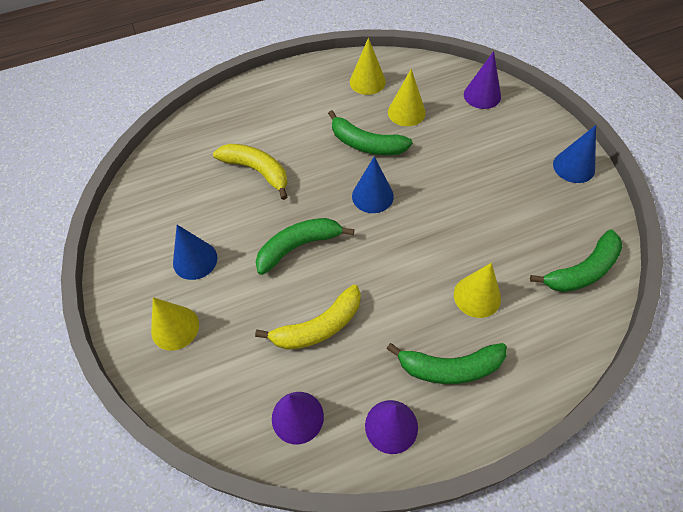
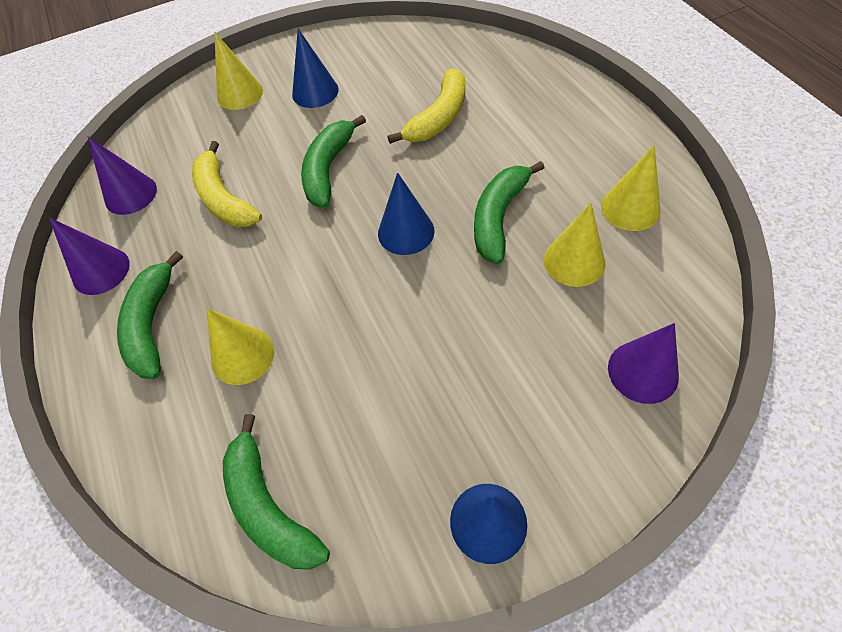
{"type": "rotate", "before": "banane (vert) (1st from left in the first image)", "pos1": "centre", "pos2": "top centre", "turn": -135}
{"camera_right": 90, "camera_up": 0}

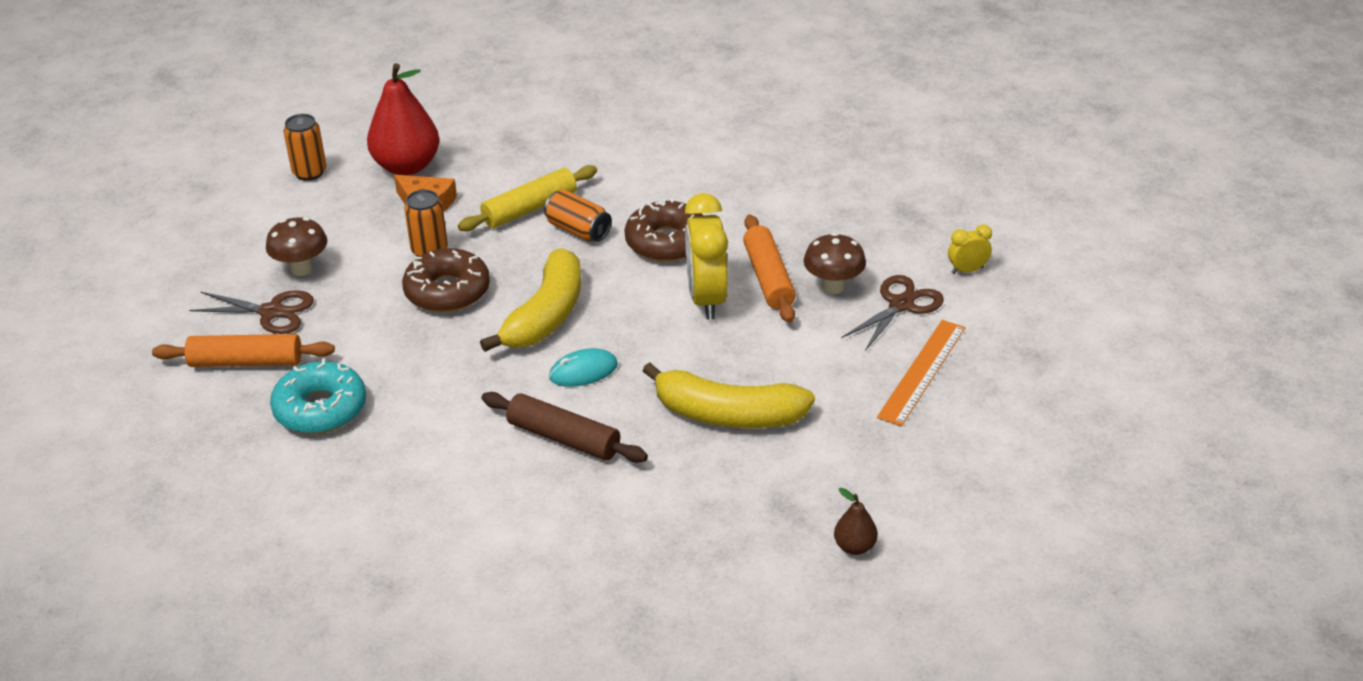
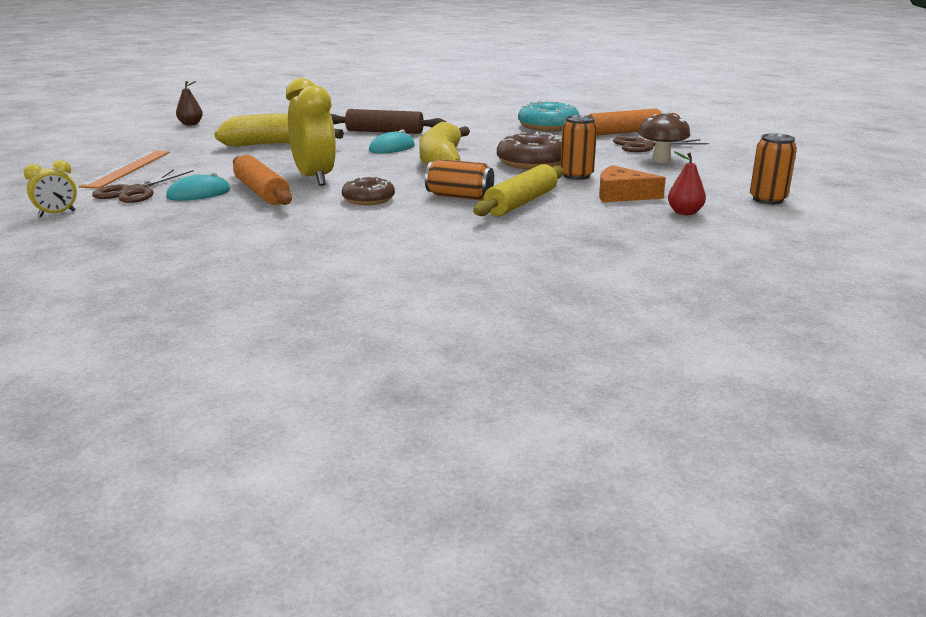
{"type": "replace", "before": "champignon (marron) (2nd from left)", "after": "souris (turquoise) (1st from left)", "pos1": "centre", "pos2": "top left"}
{"type": "resize", "before": "poire (rouge)", "pos1": "top left", "pos2": "top right", "scale": 0.46}
{"type": "resize", "before": "beignet (marron) (2nd from left in the first image)", "pos1": "centre", "pos2": "top centre", "scale": 0.63}
{"camera_right": 160, "camera_up": -15}

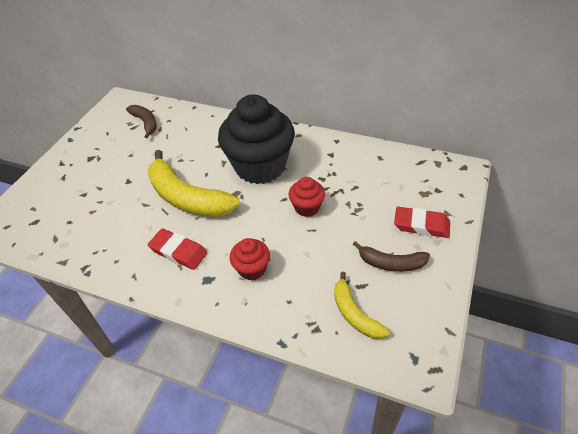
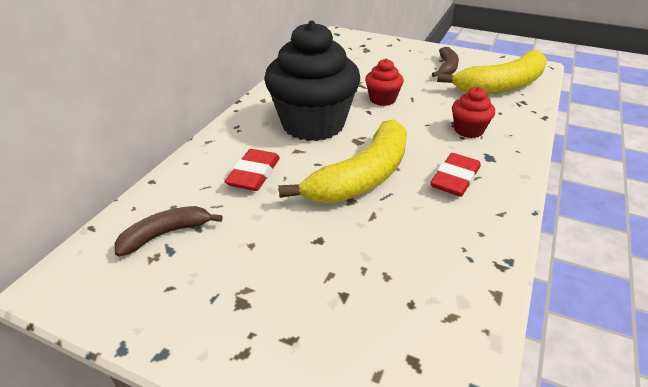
{"type": "move", "before": "gomme (rouge) (2nd from left in the first image)", "after": "gomme (rouge) (1st from left)", "pos1": "middle right", "pos2": "centre"}
{"type": "resize", "before": "banane (jaune) (2nd from left)", "pos1": "bottom centre", "pos2": "top right", "scale": 1.86}
{"camera_right": -90, "camera_up": -10}

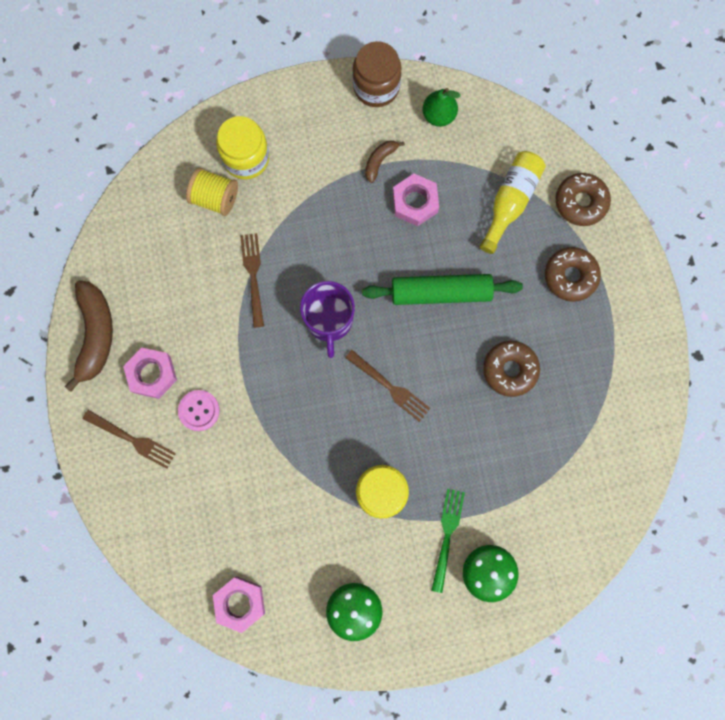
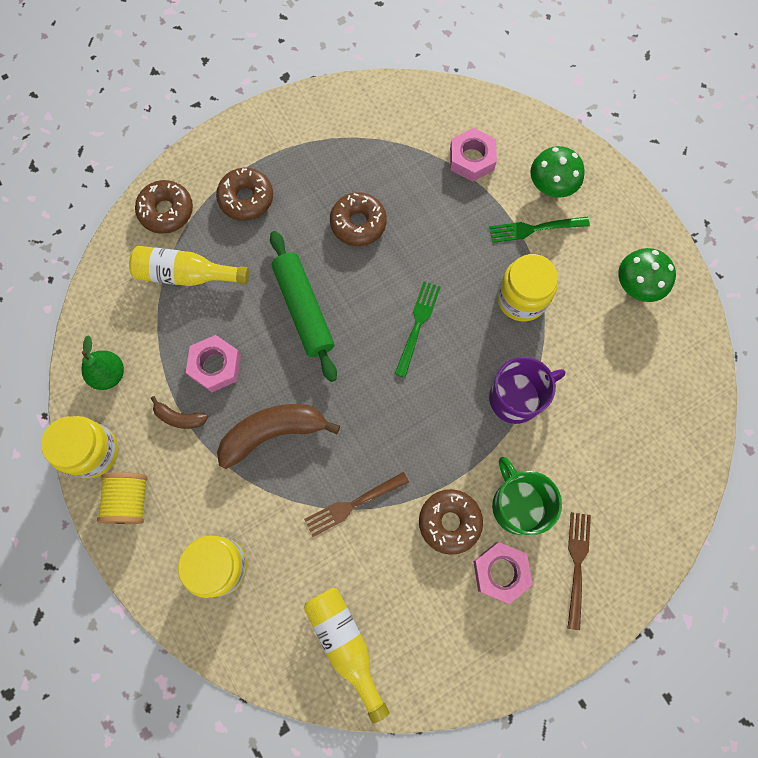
{"type": "insert", "after": "bouteille (jaune) (2nd from left)", "pos2": "bottom centre"}
{"type": "insert", "after": "beignet (marron) (4th from left)", "pos2": "bottom centre"}
{"type": "move", "before": "banane (marron) (1st from left in the first image)", "after": "banane (marron) (2nd from left)", "pos1": "middle left", "pos2": "centre"}
{"type": "move", "before": "bobine (jaune)", "pos1": "top left", "pos2": "middle left"}
{"type": "move", "before": "écrou (rose) (2nd from left)", "pos1": "bottom left", "pos2": "top centre"}
{"type": "move", "before": "tasse (violet)", "pos1": "centre", "pos2": "middle right"}
{"type": "replace", "before": "bouton (rose)", "after": "tasse (vert)", "pos1": "middle left", "pos2": "middle right"}
{"type": "recolor", "before": "fourchette (marron) (3rd from left)", "after": "fourchette (vert) (1st from left)", "pos1": "centre", "pos2": "centre"}
{"type": "recolor", "before": "bocal (marron)", "after": "bocal (jaune) (1st from left)", "pos1": "top centre", "pos2": "middle left"}
{"camera_right": -110, "camera_up": -5}

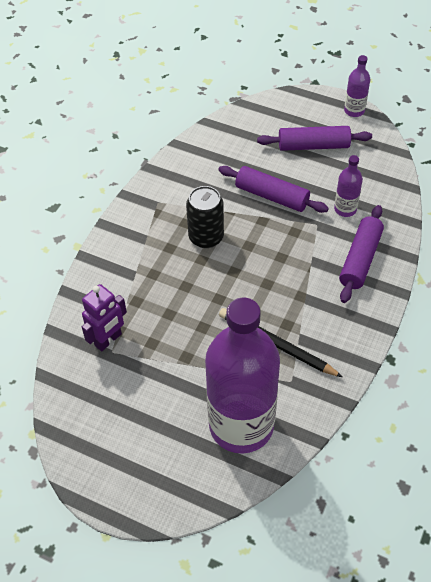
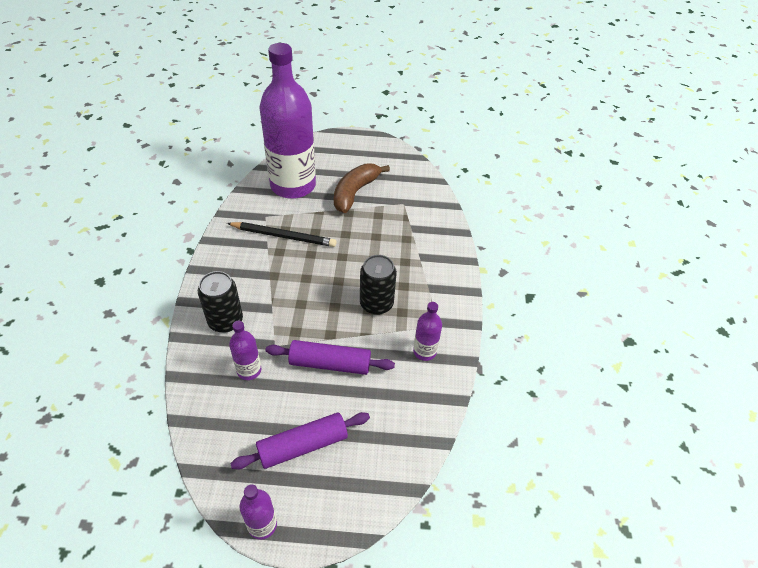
{"type": "delete", "before": "robot (violet)", "pos1": "middle left"}
{"type": "insert", "after": "banane (marron)", "pos2": "top centre"}
{"type": "insert", "after": "bouteille (violet) (4th from left)", "pos2": "centre"}
{"type": "replace", "before": "rouleau à pâtisserie (violet) (3rd from left)", "after": "canette (noir) (1st from left)", "pos1": "middle right", "pos2": "middle left"}
{"camera_right": 155, "camera_up": -5}

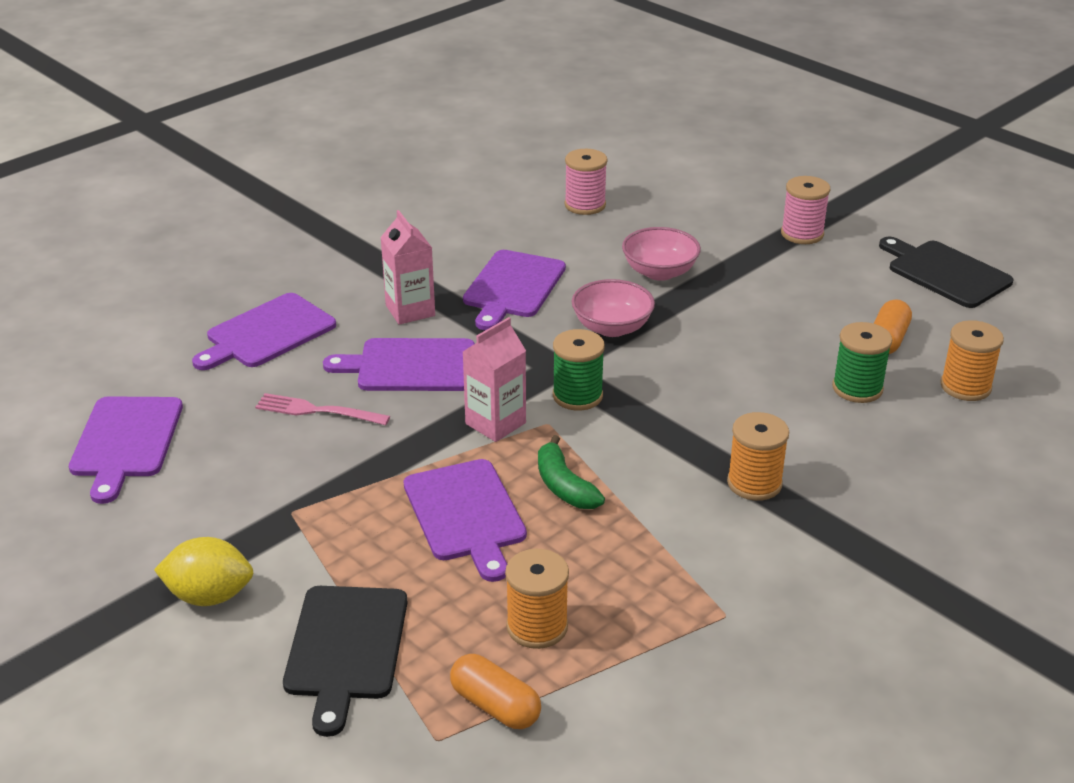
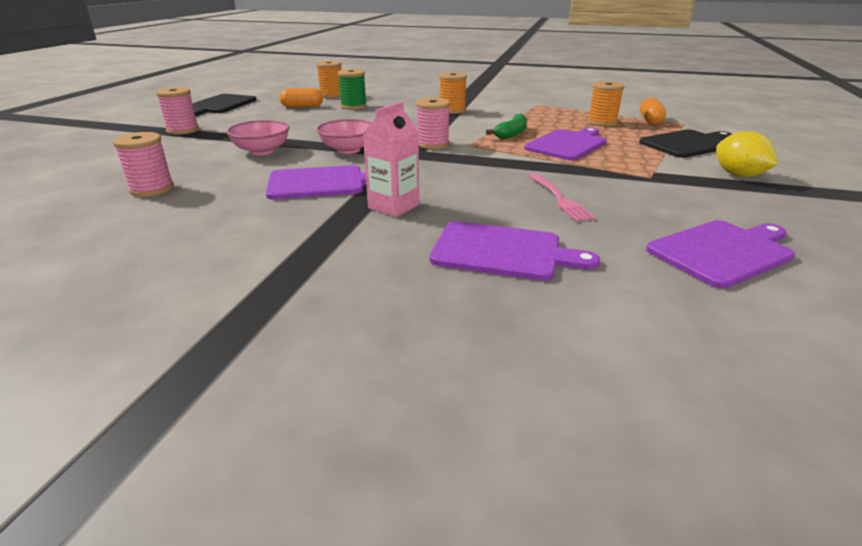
{"type": "delete", "before": "planche à découper (violet) (3rd from left)", "pos1": "centre"}
{"type": "delete", "before": "brique de lait (rose) (2nd from left)", "pos1": "centre"}
{"type": "recolor", "before": "bobine (vert) (1st from left)", "after": "bobine (rose) (3rd from left)", "pos1": "centre", "pos2": "top centre"}
{"camera_right": -120, "camera_up": -5}

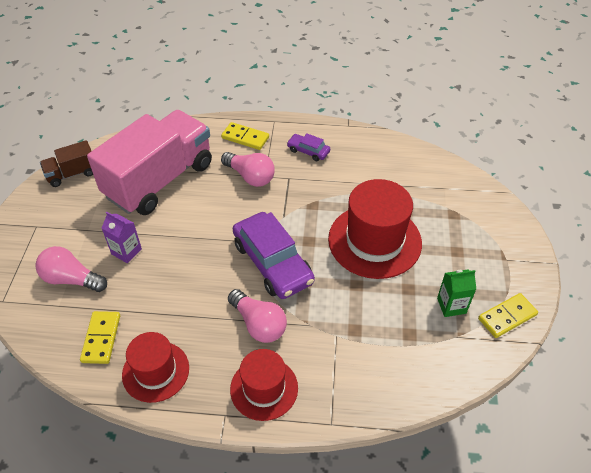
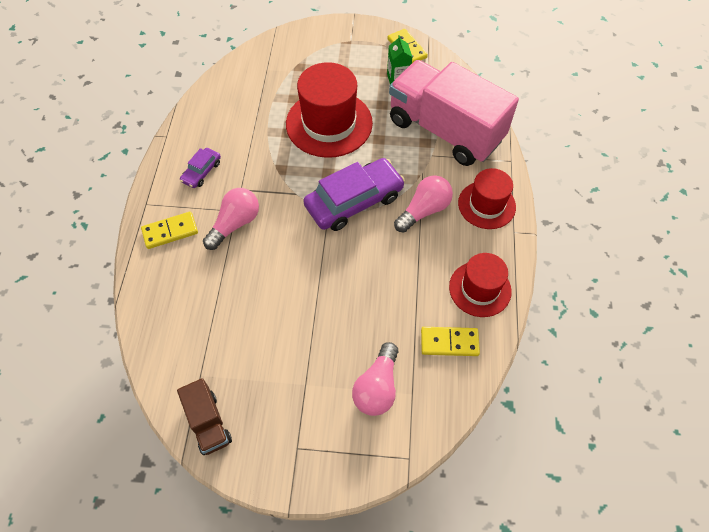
{"type": "delete", "before": "brique de lait (violet)", "pos1": "middle left"}
{"type": "move", "before": "camion (rose)", "pos1": "middle left", "pos2": "top centre"}
{"type": "rotate", "before": "domino (jaune) (2nd from left in the first image)", "pos1": "top centre", "pos2": "middle left", "turn": 45}
{"camera_right": -90, "camera_up": 10}

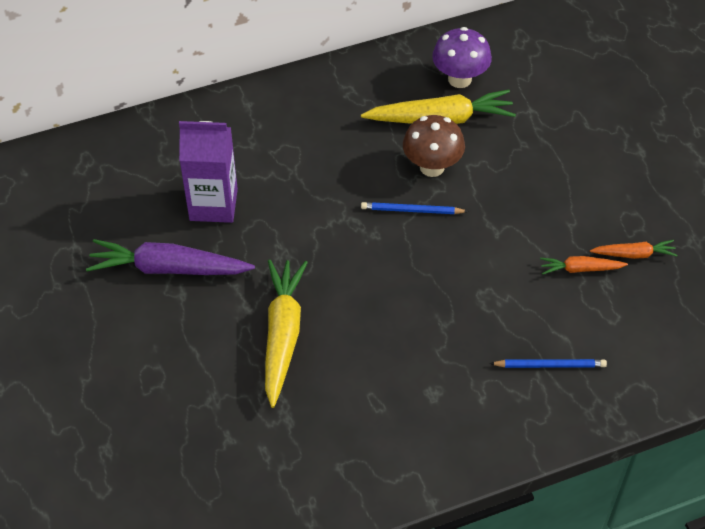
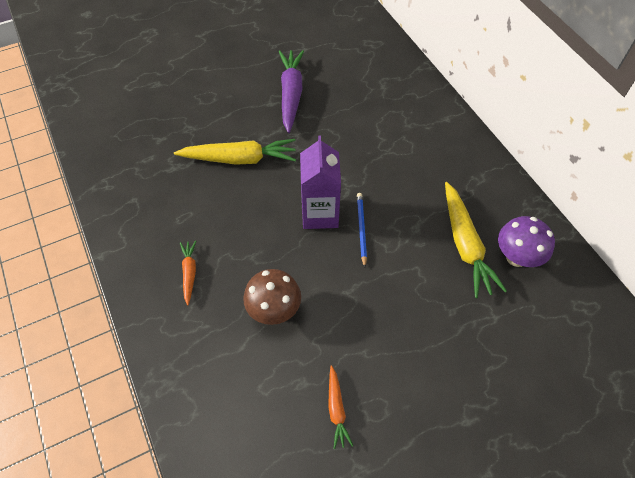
{"type": "delete", "before": "crayon (bleu) (2nd from left)", "pos1": "bottom right"}
{"type": "move", "before": "brique de lait (violet)", "pos1": "top left", "pos2": "centre"}
{"type": "move", "before": "champignon (marron)", "pos1": "top centre", "pos2": "centre"}
{"type": "move", "before": "carotte (orange) (1st from left)", "pos1": "middle right", "pos2": "middle left"}
{"camera_right": 85, "camera_up": 5}

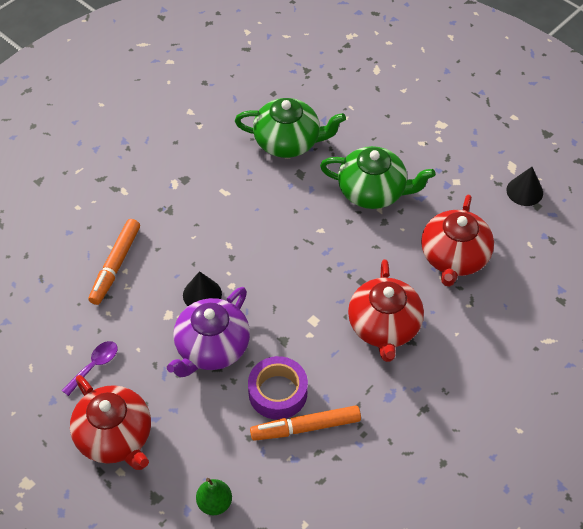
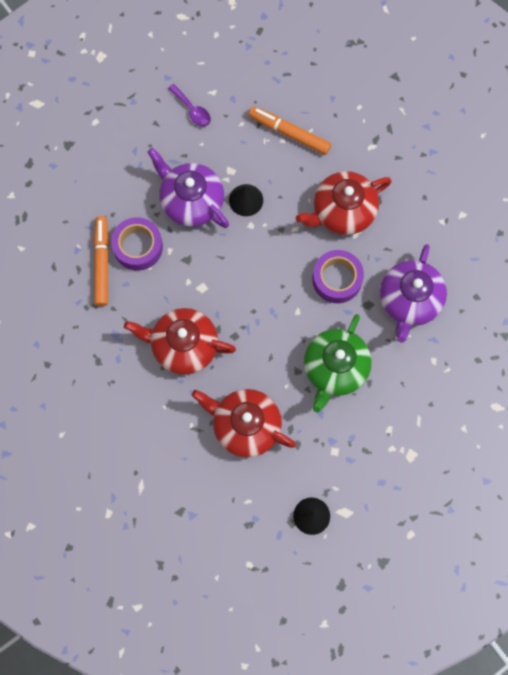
{"type": "delete", "before": "poire (vert)", "pos1": "bottom centre"}
{"type": "insert", "after": "ruban adhésif (violet) (2nd from left)", "pos2": "centre"}
{"type": "move", "before": "théière (rouge) (1st from left in the first image)", "after": "théière (rouge) (3rd from left)", "pos1": "bottom left", "pos2": "top right"}
{"type": "recolor", "before": "théière (vert) (1st from left)", "after": "théière (violet) (2nd from left)", "pos1": "top centre", "pos2": "middle right"}
{"camera_right": 100, "camera_up": 20}

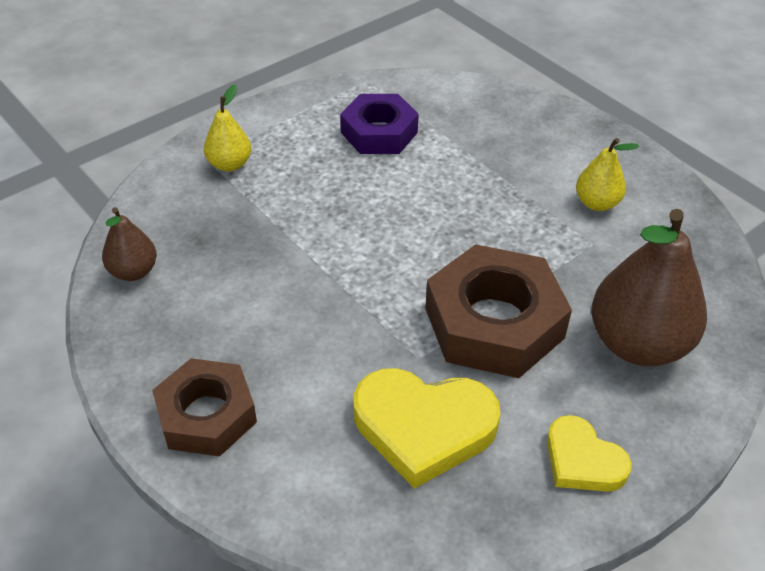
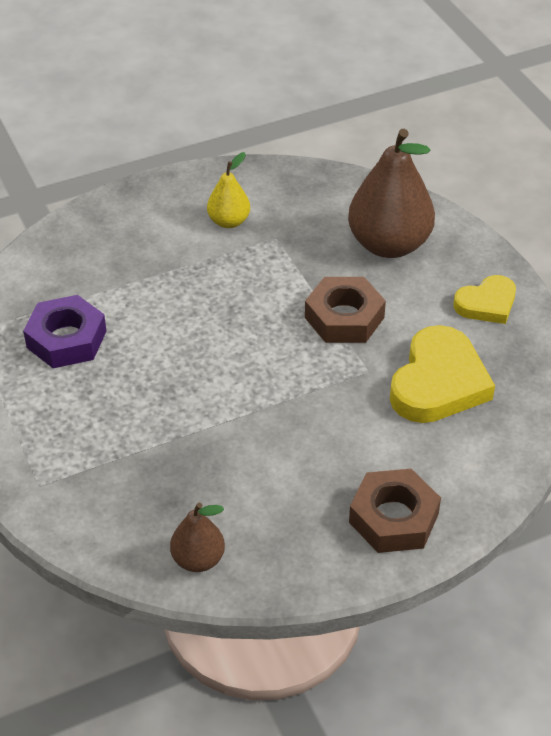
{"type": "delete", "before": "poire (jaune) (1st from left)", "pos1": "top left"}
{"type": "resize", "before": "écrou (marron) (2nd from left in the first image)", "pos1": "centre", "pos2": "centre", "scale": 0.66}
{"camera_right": -75, "camera_up": 0}

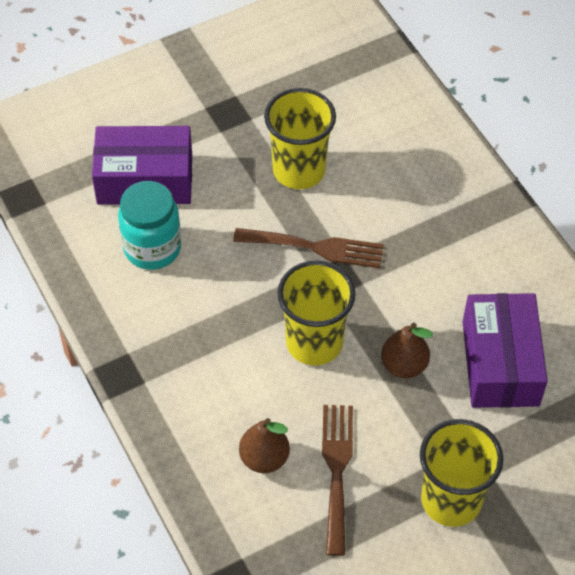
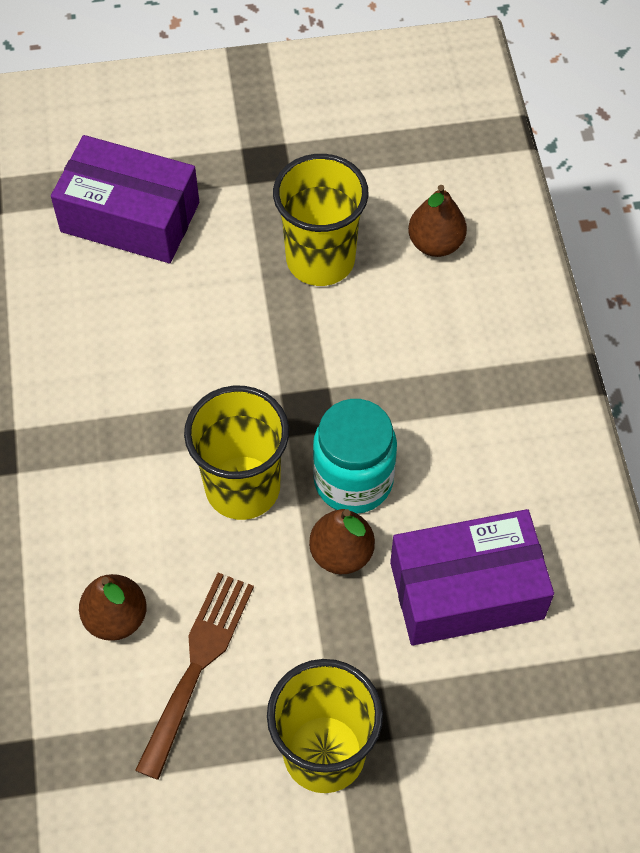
{"type": "delete", "before": "fourchette (marron) (1st from left)", "pos1": "centre"}
{"type": "insert", "after": "poire (marron) (3rd from left)", "pos2": "top right"}
{"type": "move", "before": "bocal (turquoise)", "pos1": "middle left", "pos2": "centre"}
{"type": "rotate", "before": "boîte (violet) (2nd from left)", "pos1": "middle right", "pos2": "bottom right", "turn": 60}
{"camera_right": 20, "camera_up": 5}

